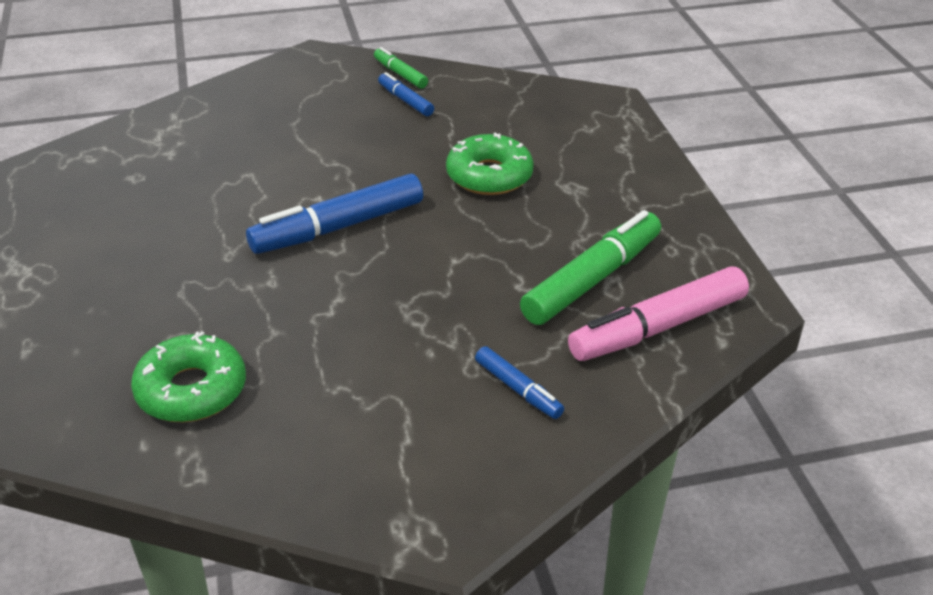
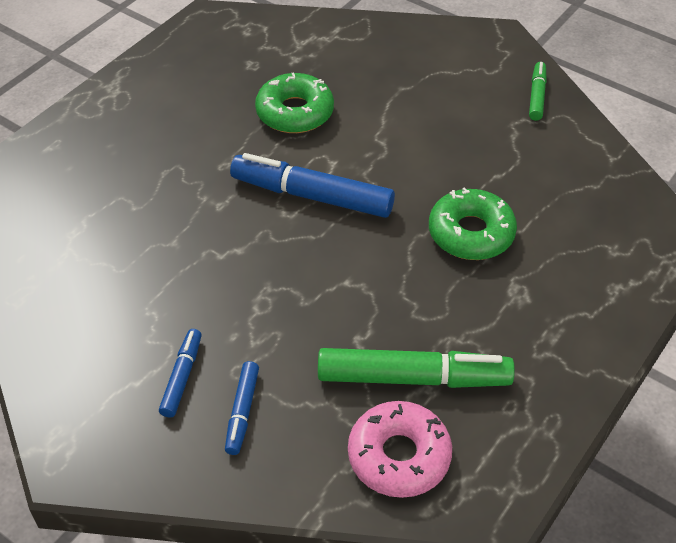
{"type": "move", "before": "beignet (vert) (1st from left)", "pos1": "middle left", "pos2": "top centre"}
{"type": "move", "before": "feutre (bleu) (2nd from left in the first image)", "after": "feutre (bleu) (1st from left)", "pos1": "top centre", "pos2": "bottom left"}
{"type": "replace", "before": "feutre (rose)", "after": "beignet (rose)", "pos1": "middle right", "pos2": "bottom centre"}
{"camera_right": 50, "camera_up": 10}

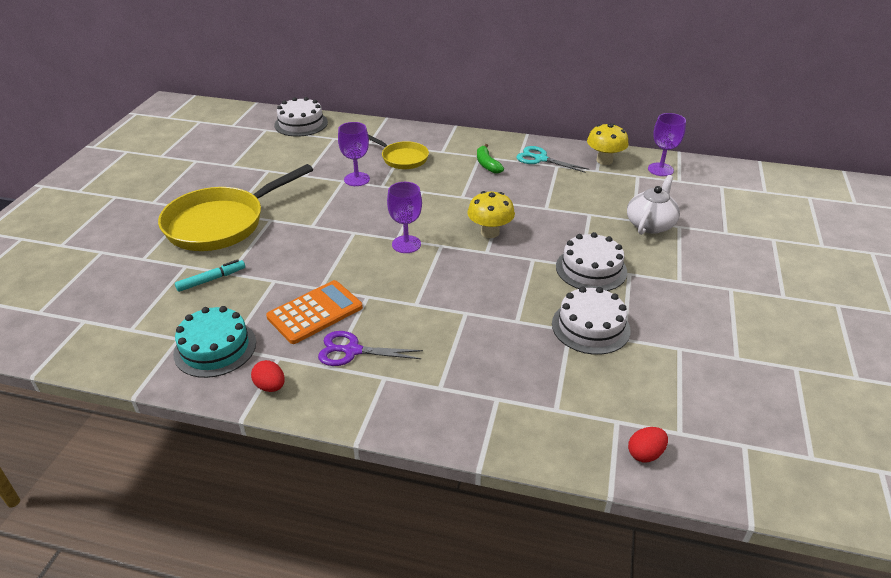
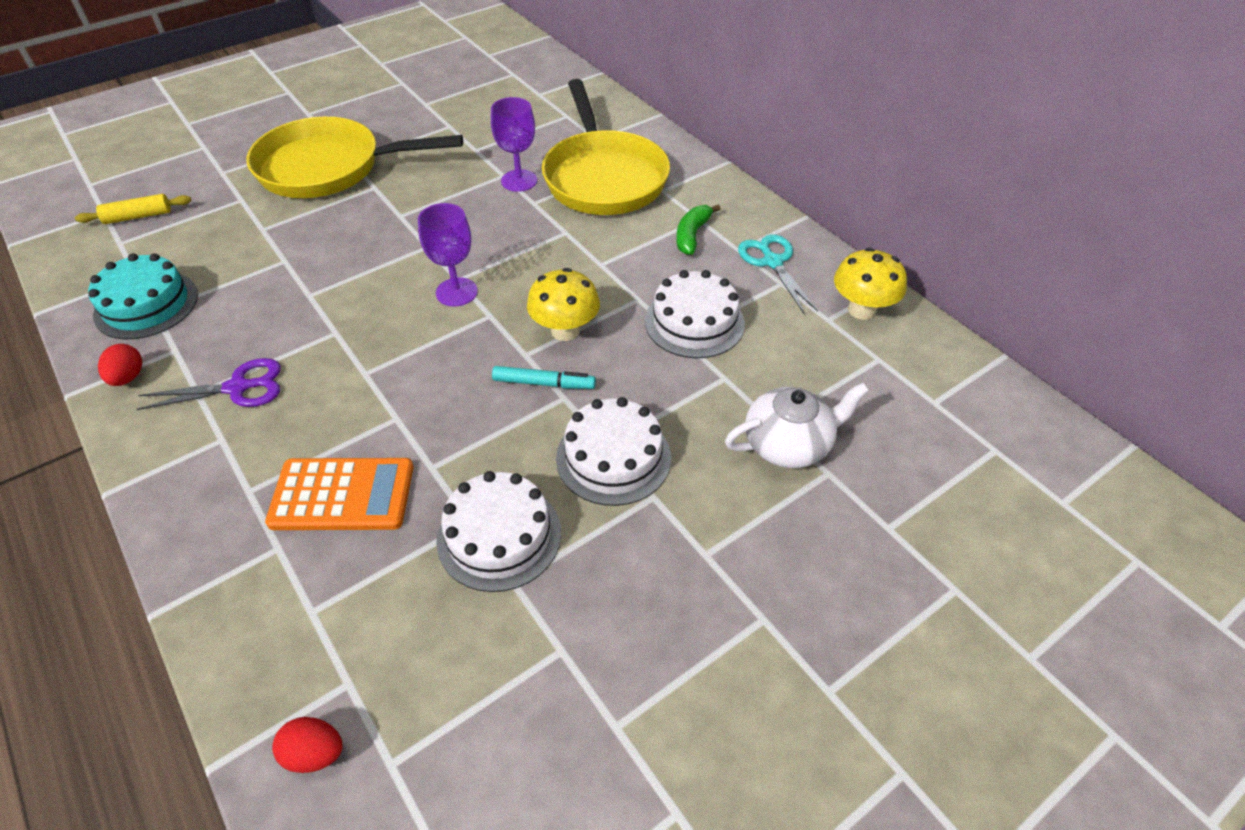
{"type": "delete", "before": "verre à pied (violet) (3rd from left)", "pos1": "top right"}
{"type": "insert", "after": "rouleau à pâtisserie (jaune)", "pos2": "top left"}
{"type": "move", "before": "feutre (turquoise)", "pos1": "middle left", "pos2": "centre"}
{"type": "move", "before": "calculatrice (orange)", "pos1": "centre", "pos2": "middle left"}
{"type": "move", "before": "gâteau (blanc) (1st from left in the first image)", "after": "gâteau (blanc) (3rd from left)", "pos1": "top centre", "pos2": "centre"}
{"type": "rotate", "before": "ciseaux (violet)", "pos1": "centre", "pos2": "middle left", "turn": 120}
{"type": "resize", "before": "poêle (jaune) (2nd from left)", "pos1": "top centre", "pos2": "top centre", "scale": 1.83}
{"camera_right": 40, "camera_up": 10}

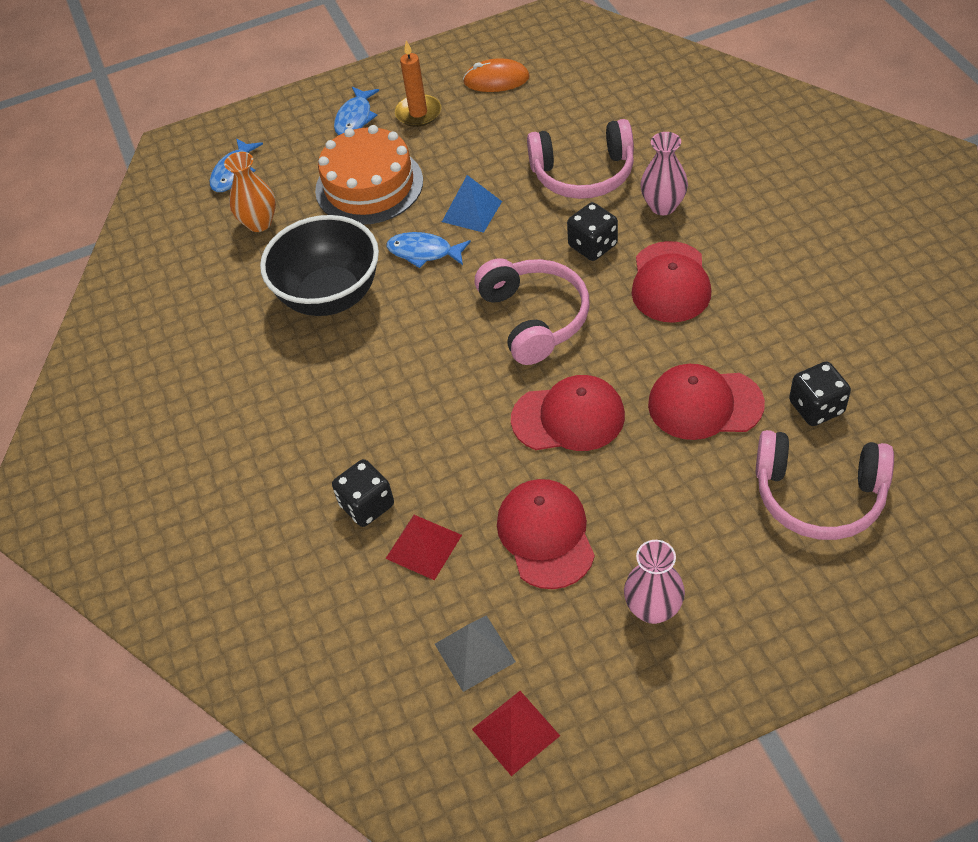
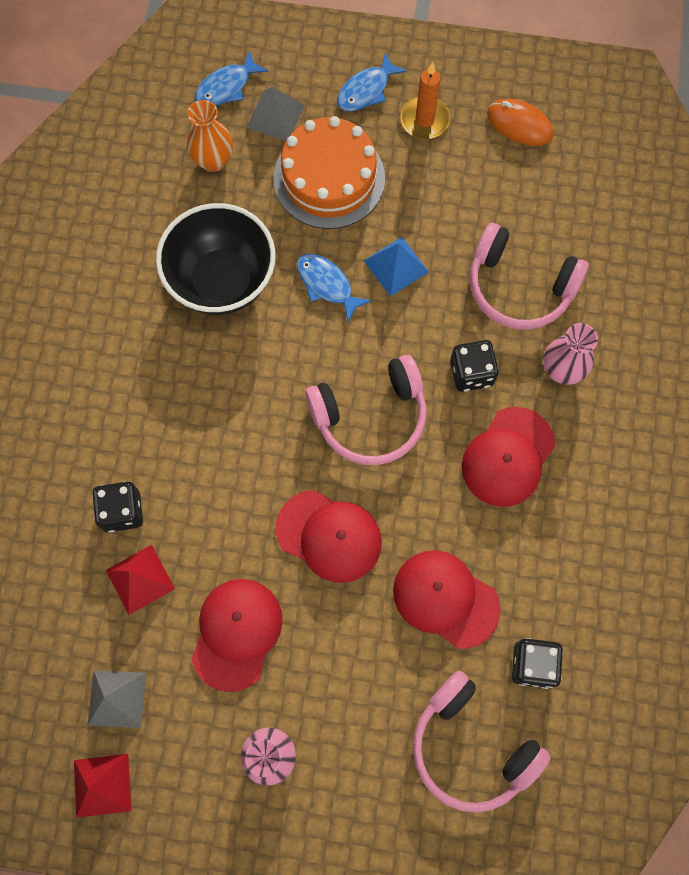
{"type": "insert", "after": "pyramide (gris) (2nd from left)", "pos2": "top centre"}
{"type": "rotate", "before": "casque audio (rose) (1st from left)", "pos1": "centre", "pos2": "centre", "turn": 60}
{"camera_right": 25, "camera_up": 20}

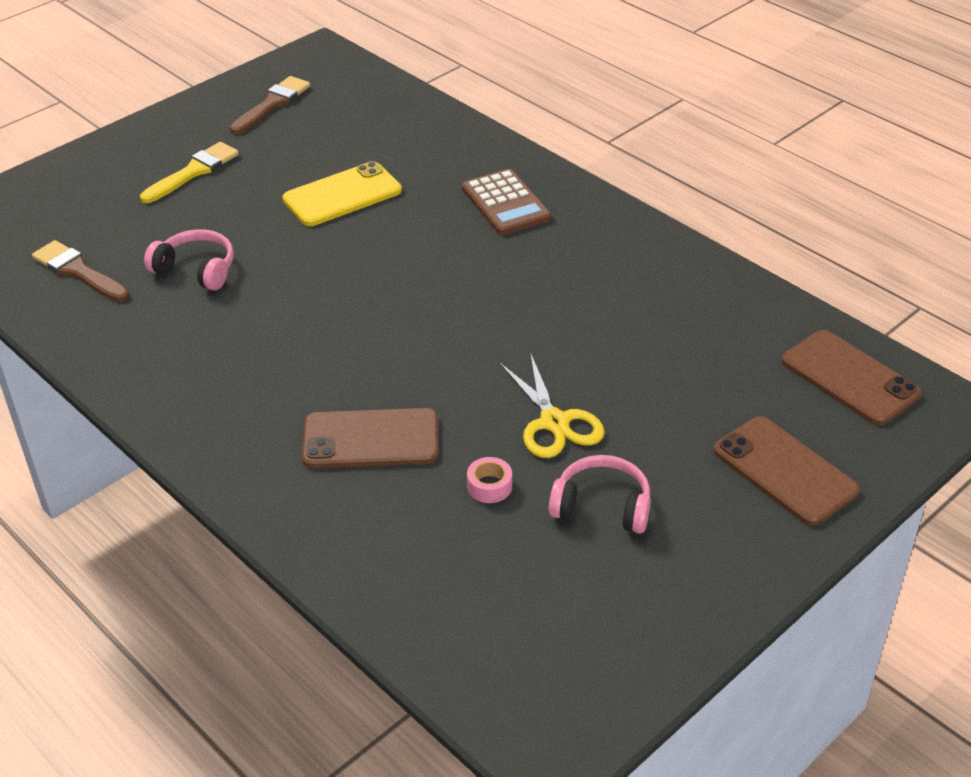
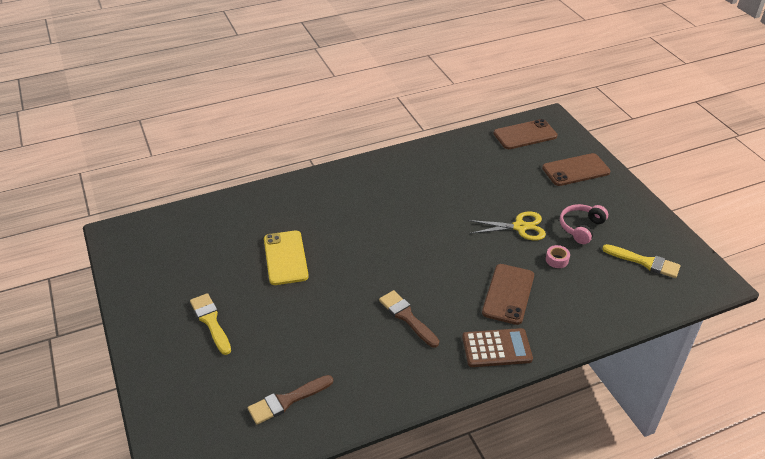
{"type": "delete", "before": "casque audio (rose) (1st from left)", "pos1": "middle left"}
{"type": "insert", "after": "pinceau (jaune) (2nd from left)", "pos2": "middle right"}
{"type": "move", "before": "pinceau (marron) (2nd from left)", "pos1": "top left", "pos2": "bottom centre"}
{"type": "move", "before": "calculatrice (marron)", "pos1": "top centre", "pos2": "bottom centre"}
{"camera_right": -70, "camera_up": 0}

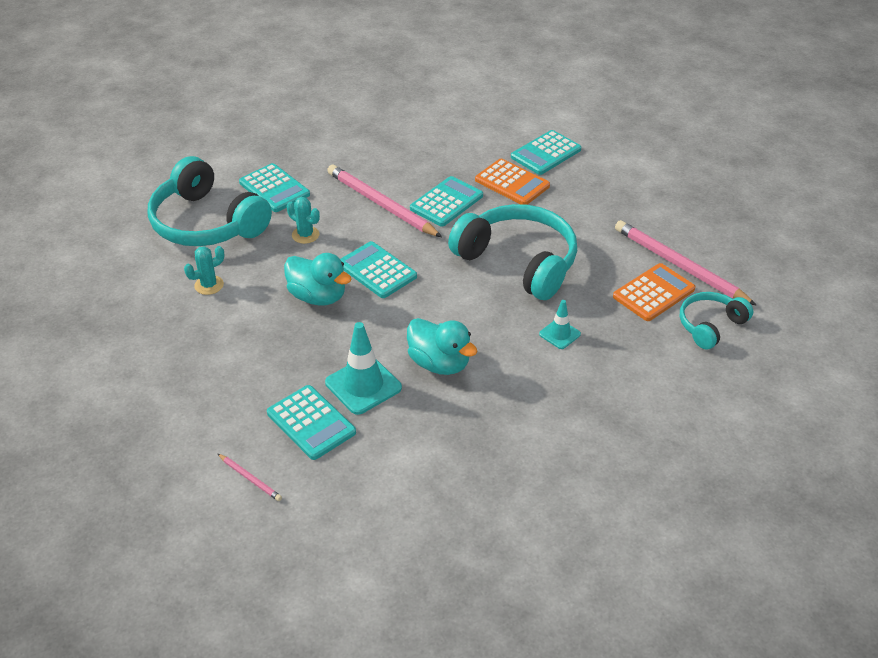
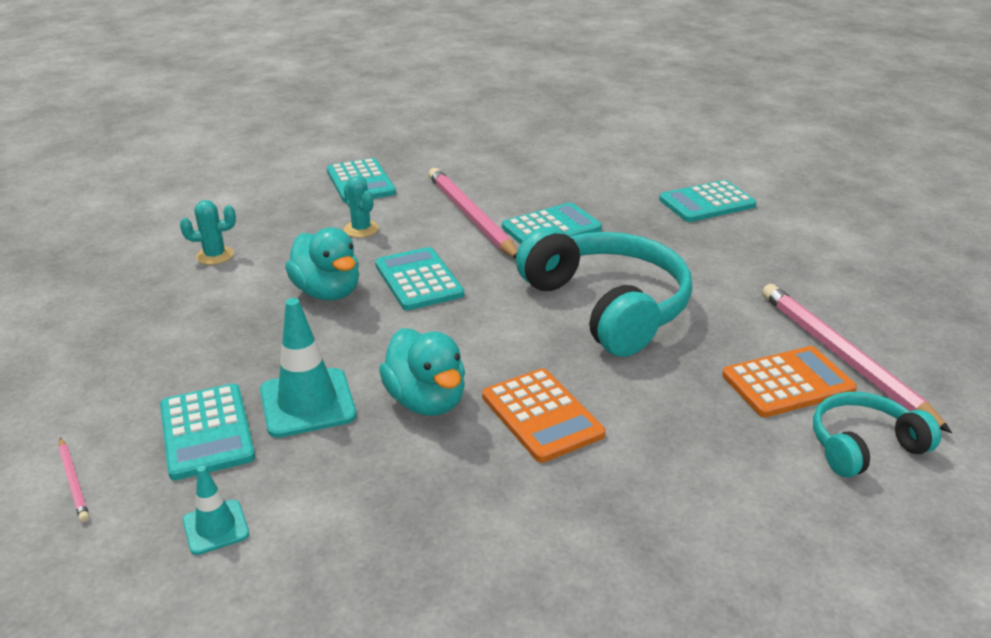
{"type": "delete", "before": "casque audio (turquoise) (1st from left)", "pos1": "top left"}
{"type": "move", "before": "calculatrice (orange) (1st from left)", "pos1": "top centre", "pos2": "centre"}
{"type": "move", "before": "cône de chantier (turquoise) (2nd from left in the first image)", "after": "cône de chantier (turquoise) (1st from left)", "pos1": "centre", "pos2": "bottom left"}
{"camera_right": 20, "camera_up": -10}

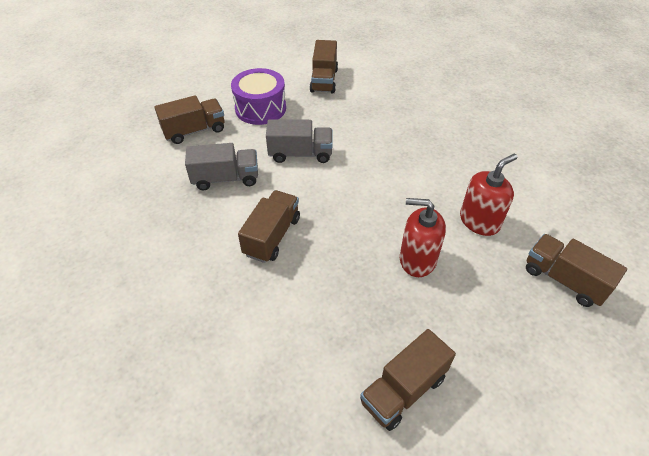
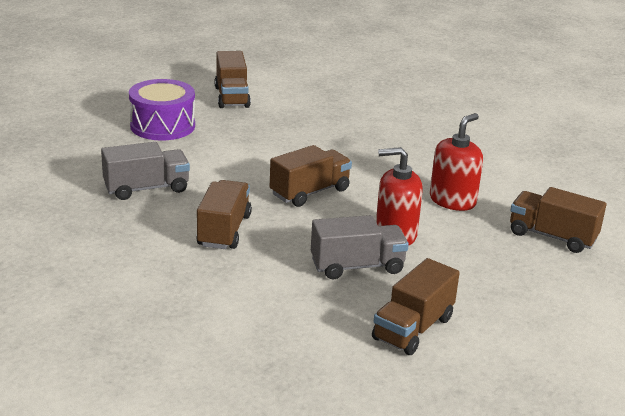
{"type": "move", "before": "camion (marron) (1st from left in the first image)", "after": "camion (marron) (3rd from left)", "pos1": "top left", "pos2": "centre"}
{"type": "move", "before": "camion (gris) (2nd from left)", "pos1": "top centre", "pos2": "centre"}
{"camera_right": -15, "camera_up": -20}

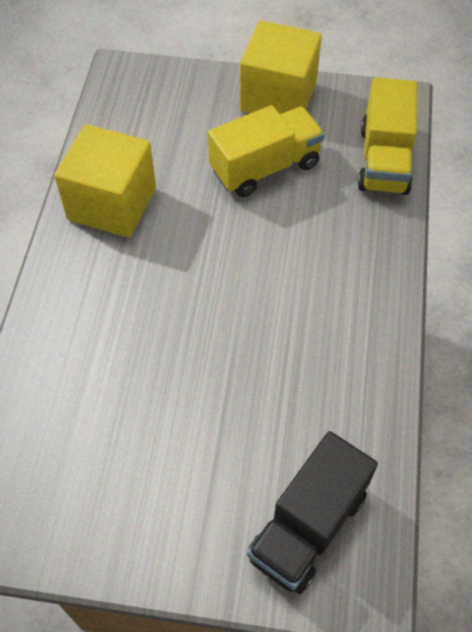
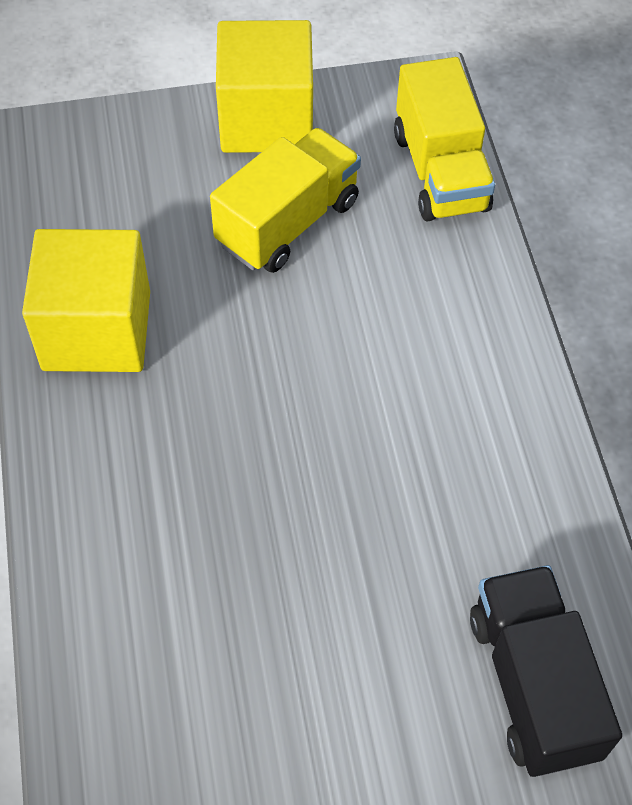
{"type": "rotate", "before": "camion (noir)", "pos1": "bottom centre", "pos2": "bottom right", "turn": 150}
{"camera_right": -20, "camera_up": 0}

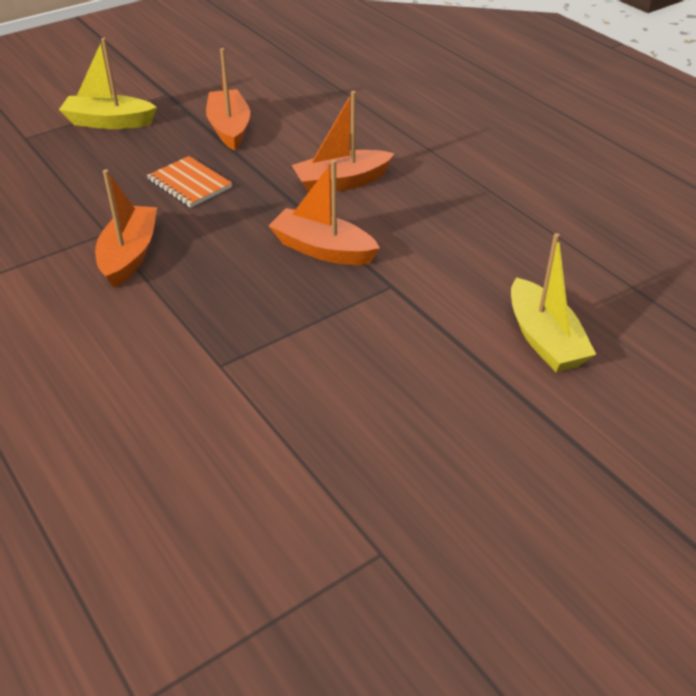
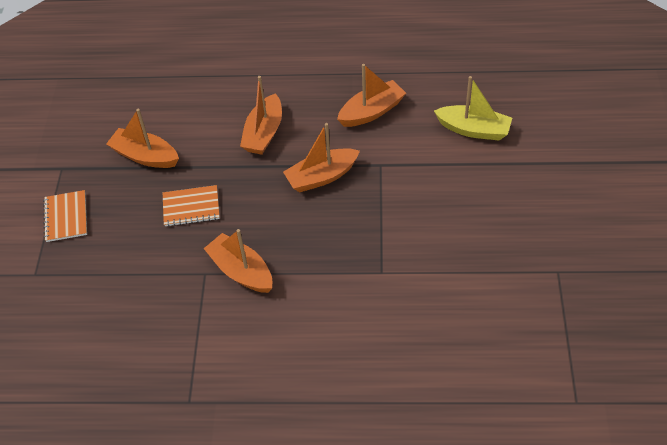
{"type": "insert", "after": "bateau (orange) (5th from left)", "pos2": "top centre"}
{"type": "replace", "before": "bateau (jaune) (1st from left)", "after": "carnet (orange) (1st from left)", "pos1": "top left", "pos2": "middle left"}
{"camera_right": -50, "camera_up": 10}

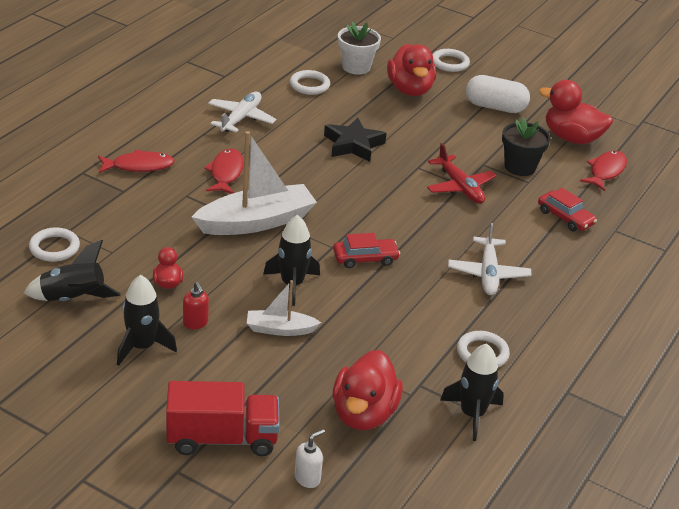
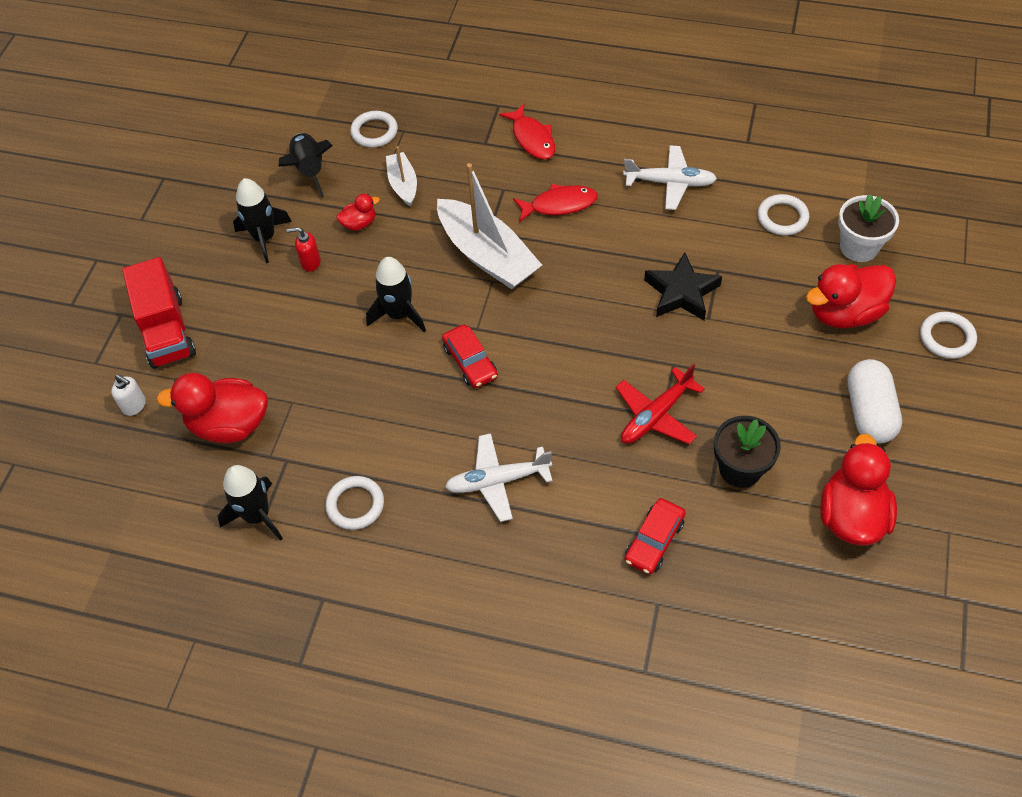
{"type": "delete", "before": "poisson (rouge) (3rd from left)", "pos1": "middle right"}
{"type": "move", "before": "bateau (blanc) (2nd from left in the first image)", "after": "bateau (blanc) (1st from left)", "pos1": "centre", "pos2": "top centre"}
{"type": "rotate", "before": "distributeur de savon (rouge)", "pos1": "middle left", "pos2": "top left", "turn": 45}
{"camera_right": 80, "camera_up": 20}

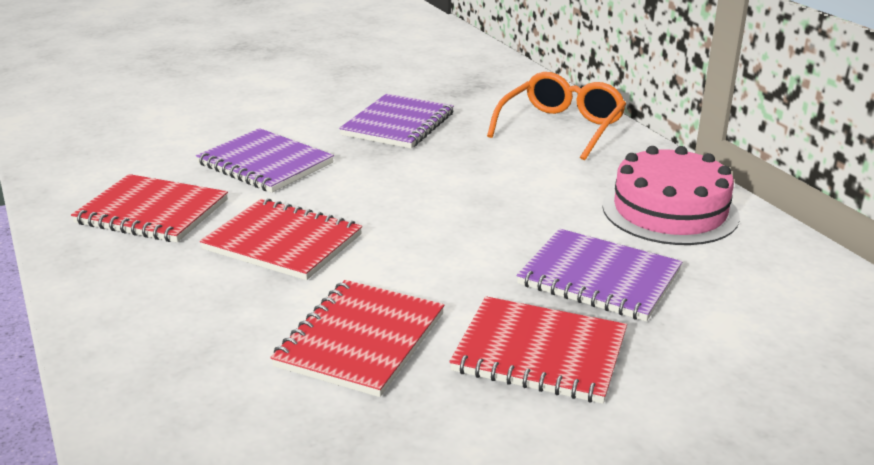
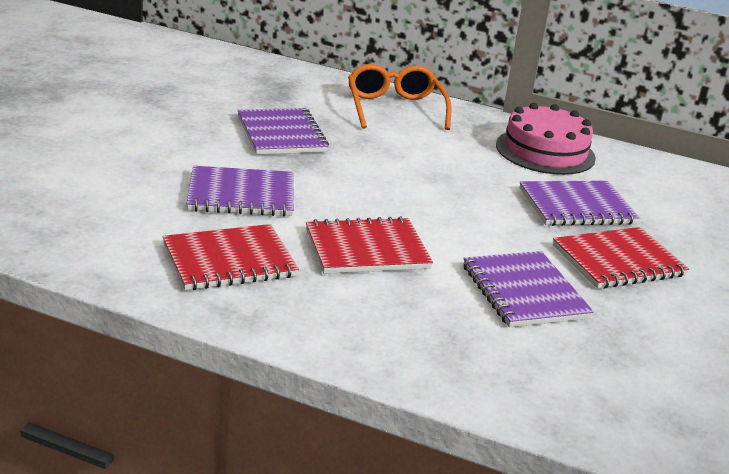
{"type": "recolor", "before": "carnet (rouge) (3rd from left)", "after": "carnet (violet) (3rd from left)", "pos1": "bottom centre", "pos2": "middle right"}
{"camera_right": -45, "camera_up": 0}

